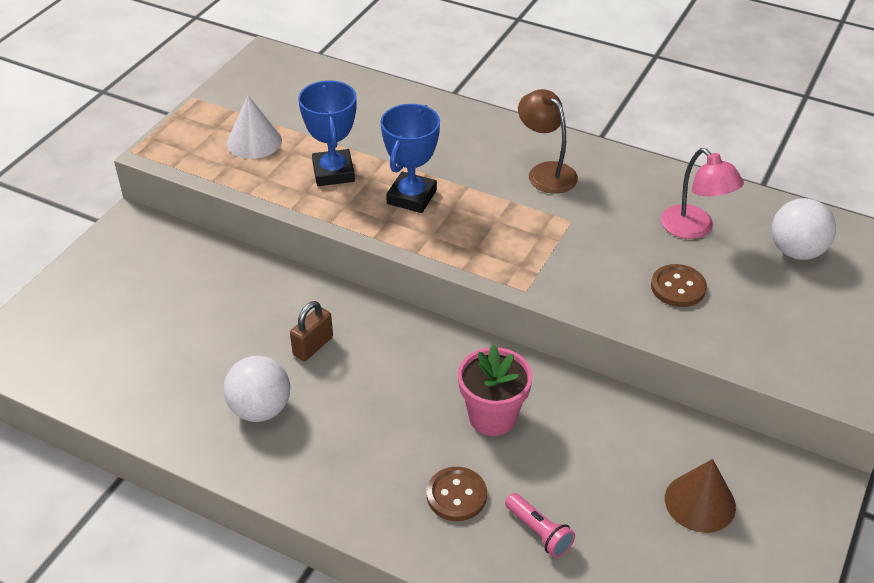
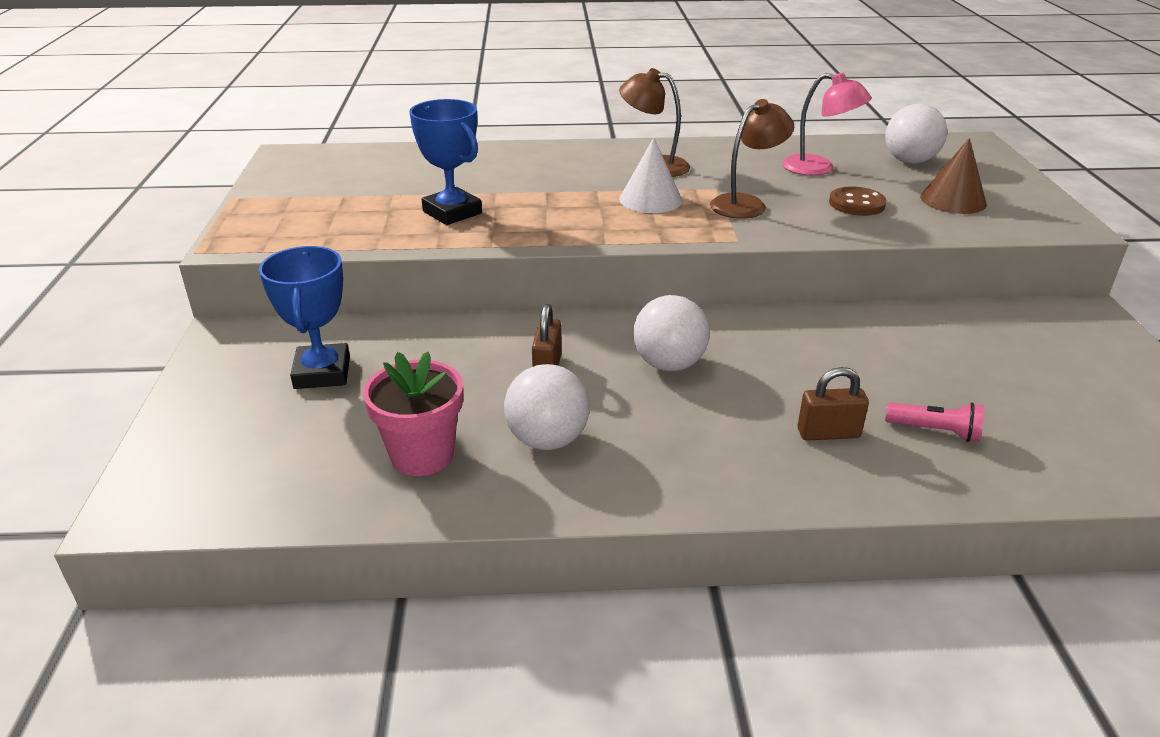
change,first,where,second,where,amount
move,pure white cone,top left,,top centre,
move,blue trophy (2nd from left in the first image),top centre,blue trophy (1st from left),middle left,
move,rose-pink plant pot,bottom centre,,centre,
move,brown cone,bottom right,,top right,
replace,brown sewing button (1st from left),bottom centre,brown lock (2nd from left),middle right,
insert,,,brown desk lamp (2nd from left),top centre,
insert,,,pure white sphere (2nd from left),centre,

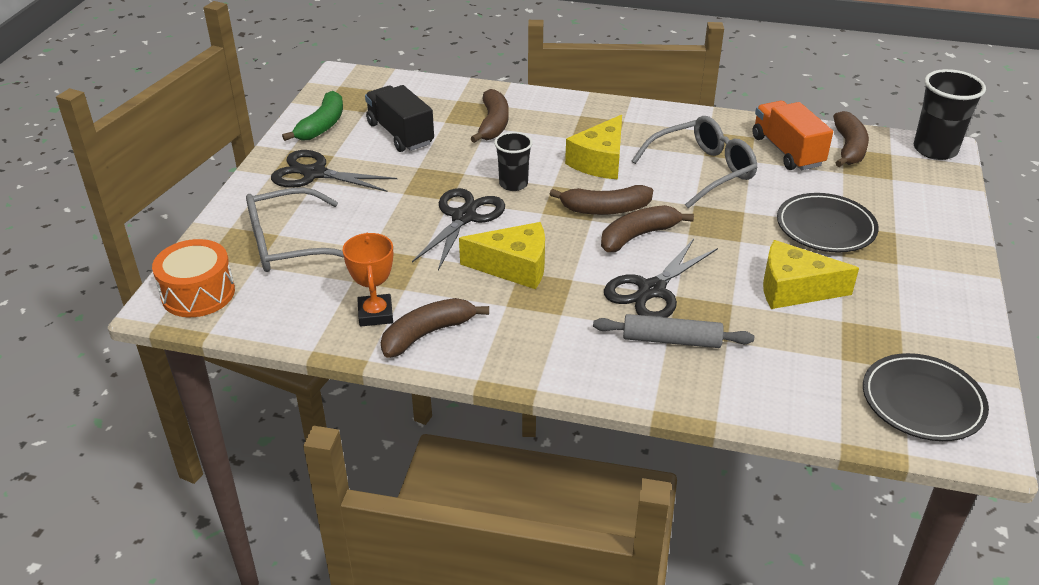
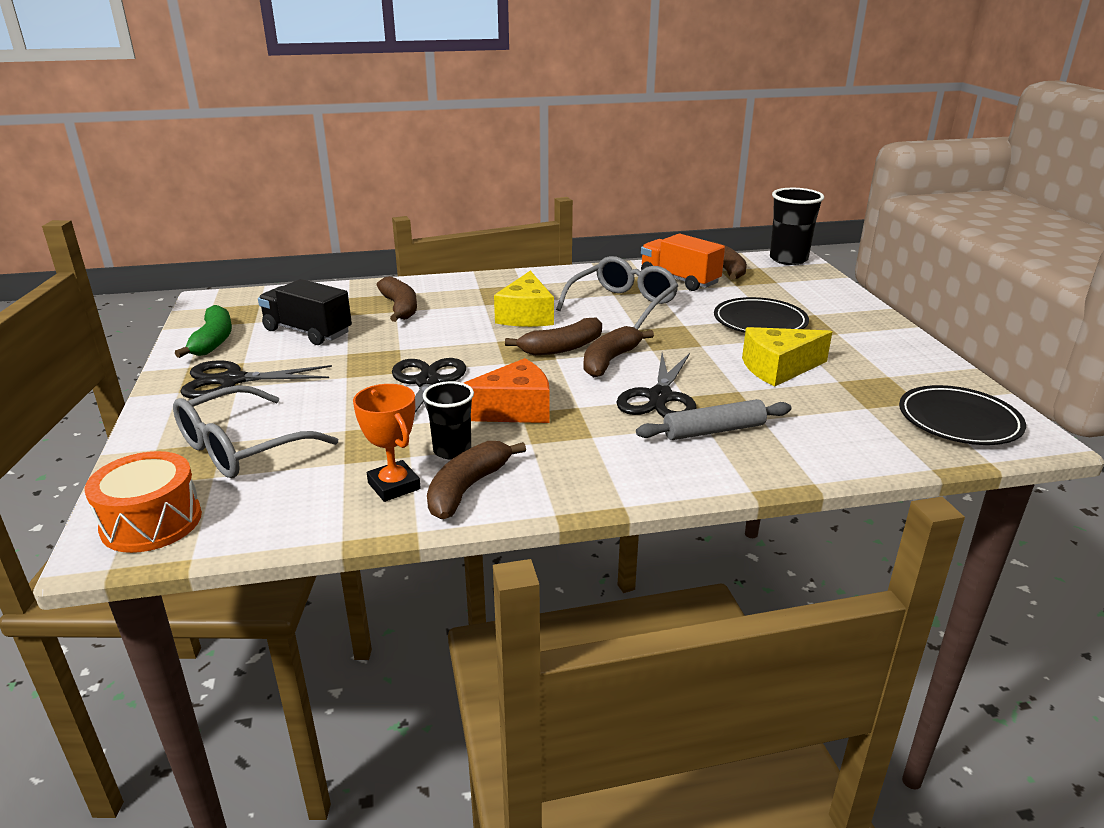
change,first,where,second,where,amount
move,jet-black cup (1st from left),top centre,,centre,
recolor,bright yellow cheese wedge (1st from left),centre,orange-coloured cheese wedge,centre,

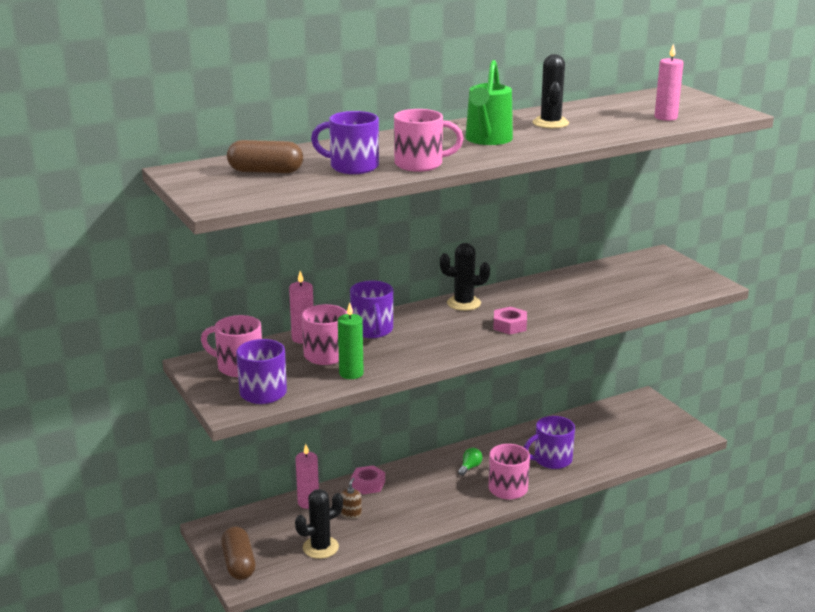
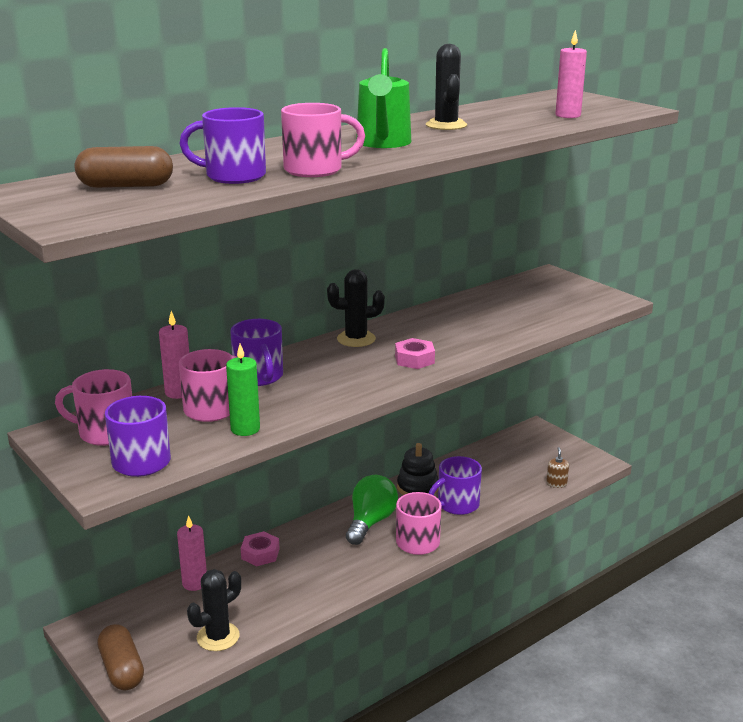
change,first,where,second,where,amount
resize,emerald light bulb,bottom centre,,bottom centre,x2.12
move,brown pump bottle,bottom centre,,middle right,
insert,,,jet-black stacking toy,centre,

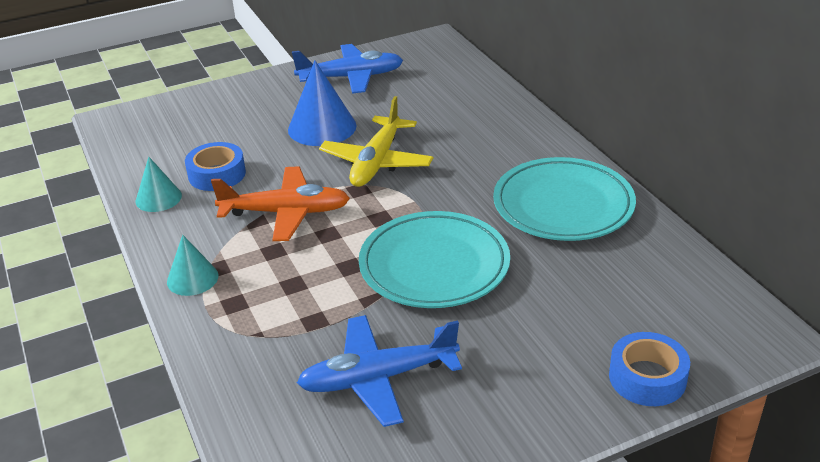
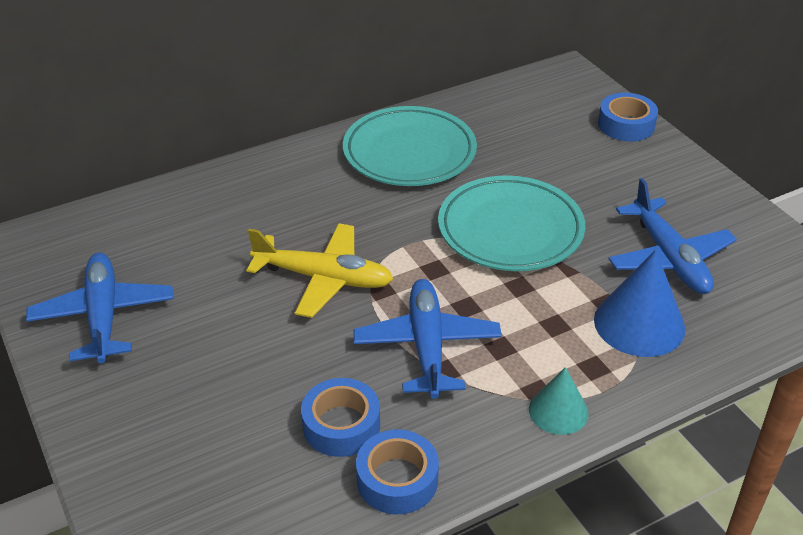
change,first,where,second,where,amount
move,blue cone,top centre,,middle right,
replace,aqua cone (1st from left),middle left,blue sticky tape (2nd from left),bottom centre,
recolor,orange-coloured aeroplane,centre,blue aeroplane (2nd from left),centre,

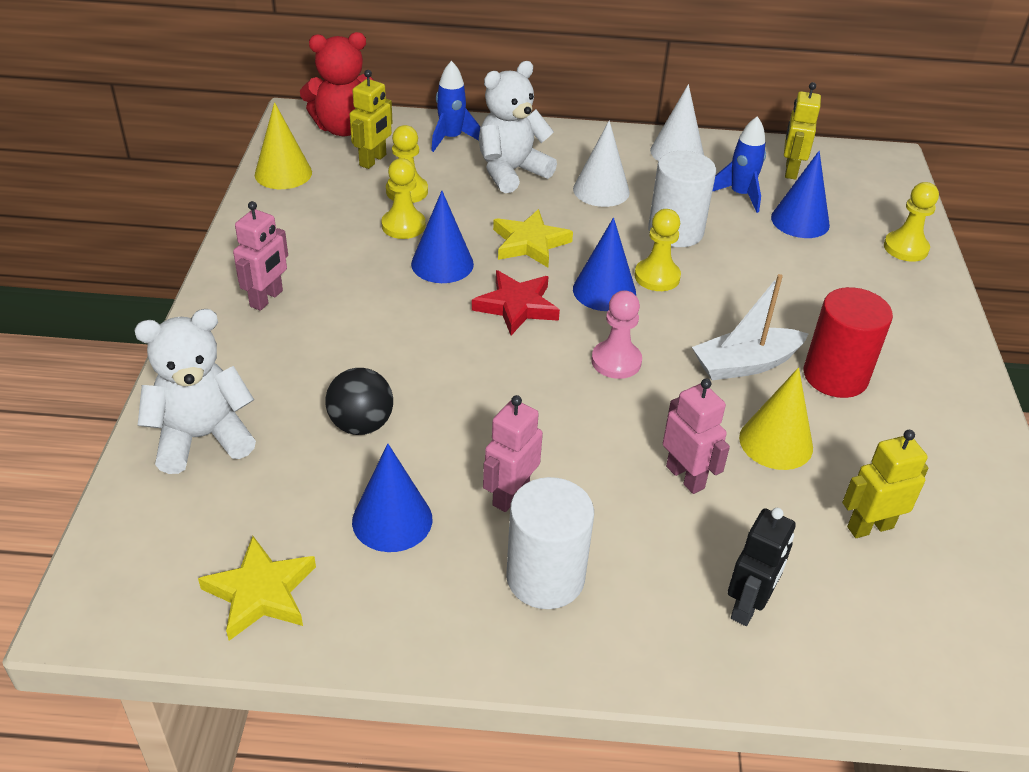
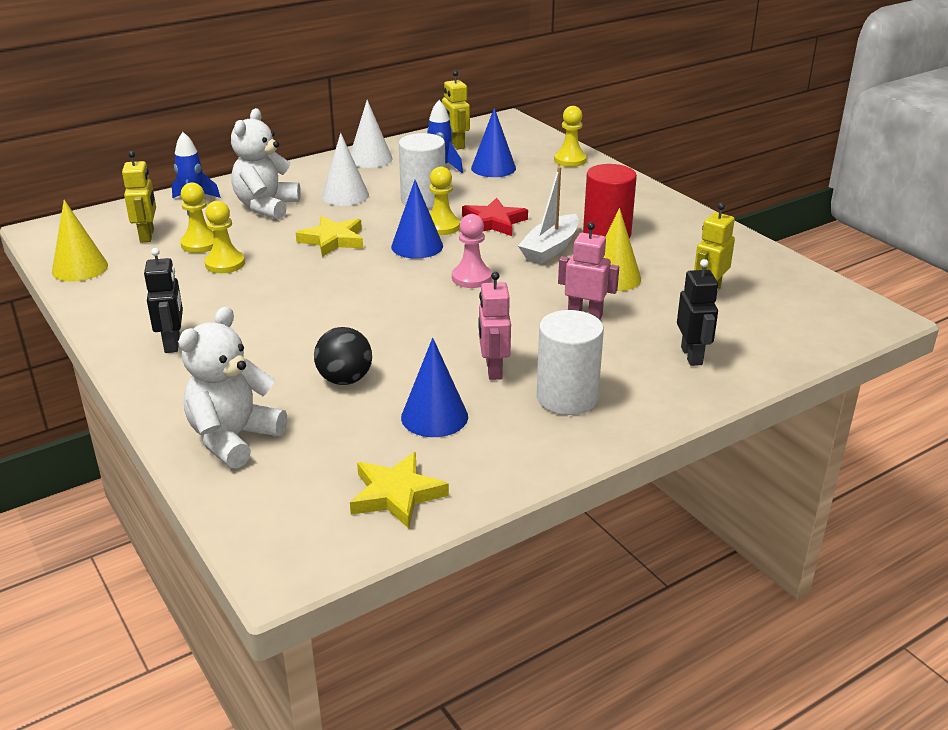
change,first,where,second,where,amount
delete,red stuffed bear,top left,,,
delete,blue cone (2nd from left),top centre,,,
recolor,rose-pink toy robot (1st from left),top left,jet-black toy robot (1st from left),middle left,
move,red five-pointed star,centre,,top centre,

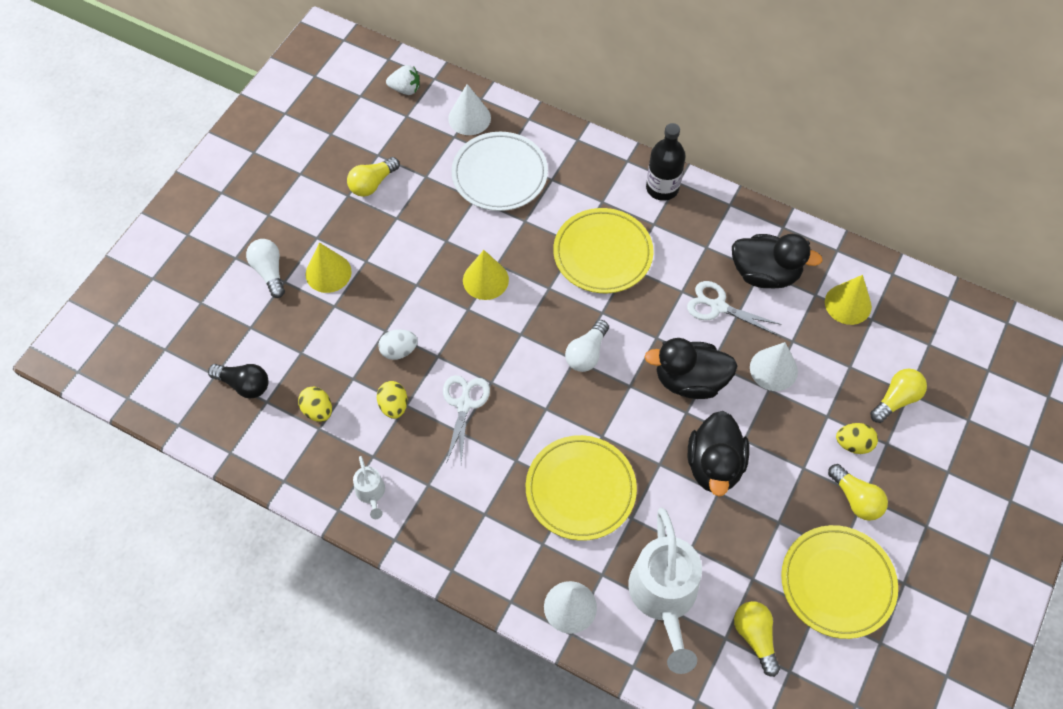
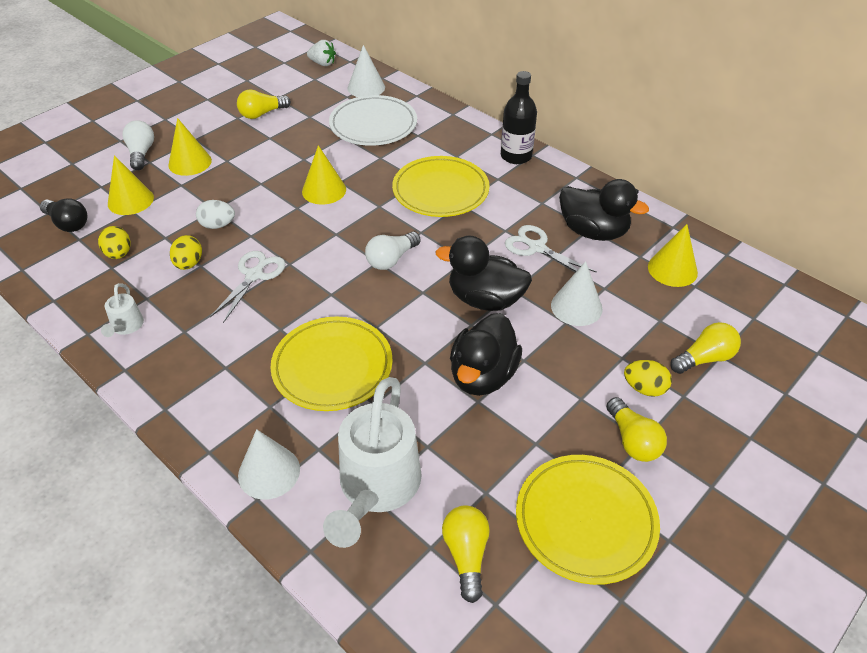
change,first,where,second,where,amount
insert,,,bright yellow cone (1st from left),top left,

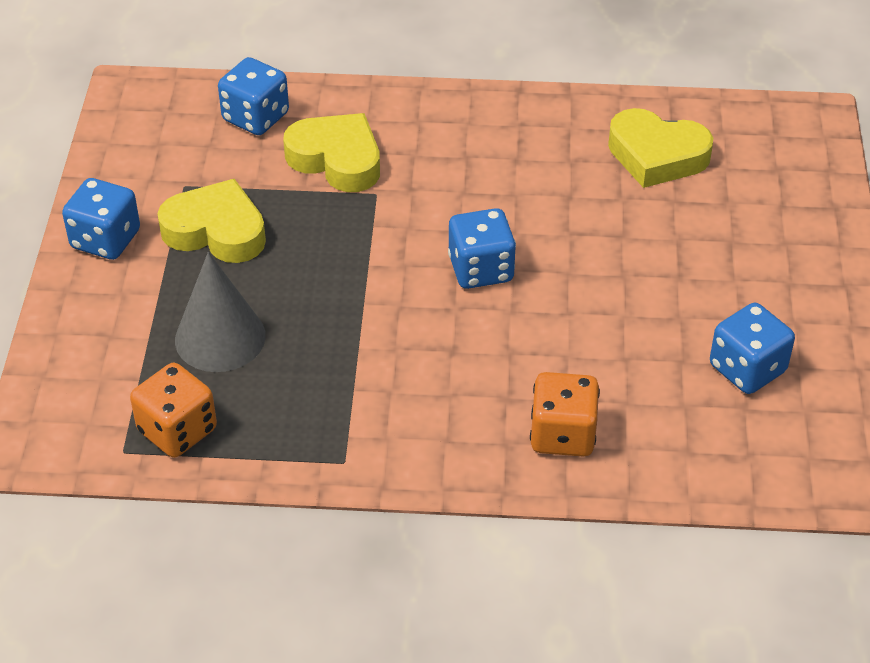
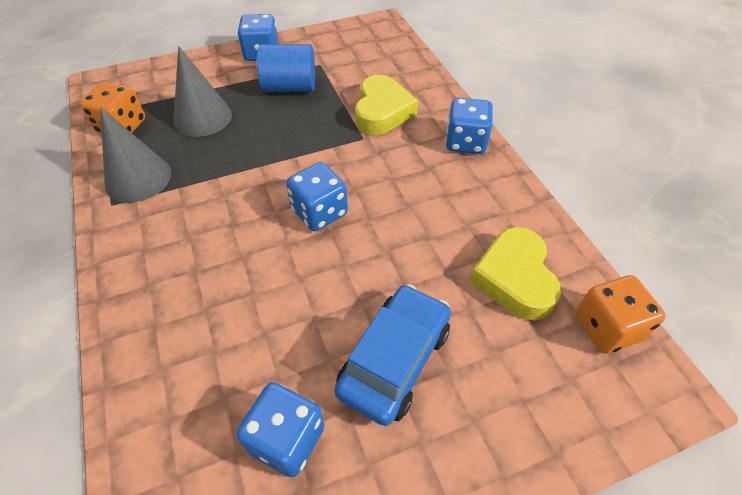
change,first,where,second,where,amount
move,blue game die (2nd from left in the first image),top left,blue game die (4th from left),top centre,
replace,bright yellow heart shape (1st from left),middle left,blue cylinder shape,top centre,
move,orange-coloured game die (2nd from left),centre,,middle right,
insert,,,grey cone (1st from left),top left,
insert,,,blue car,bottom centre,

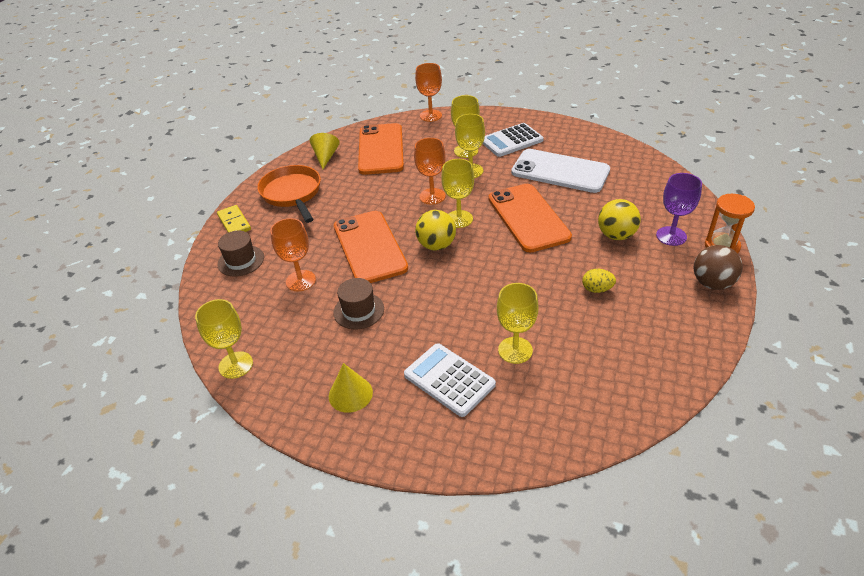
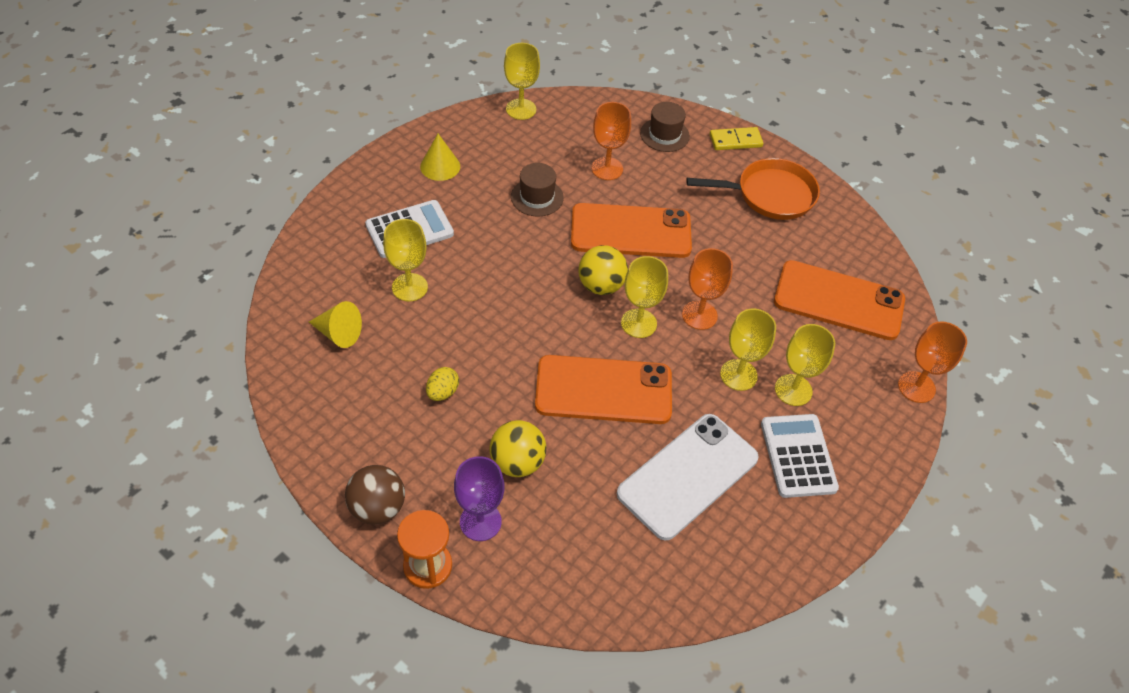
change,first,where,second,where,amount
move,bright yellow cone (1st from left),top centre,,middle left,

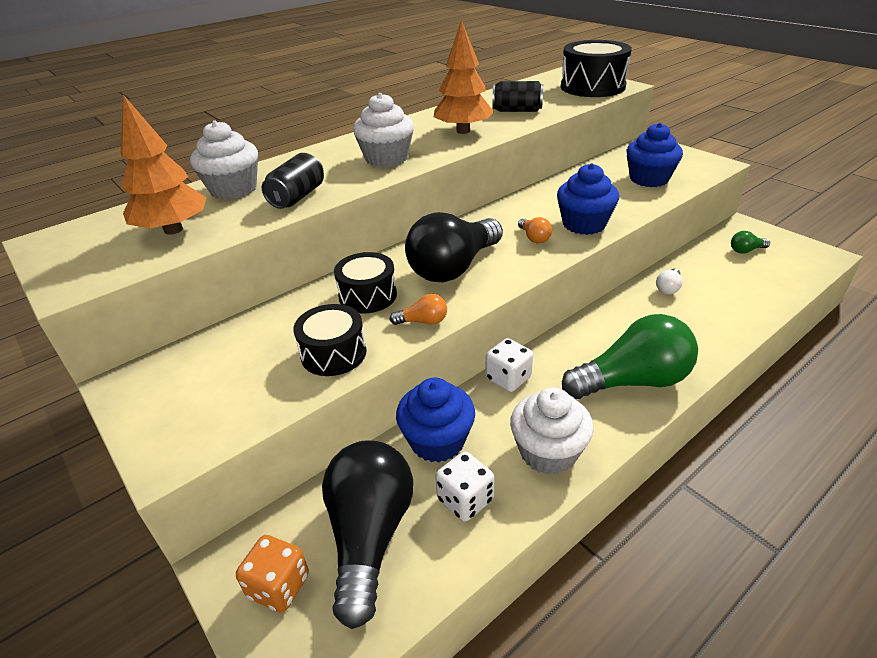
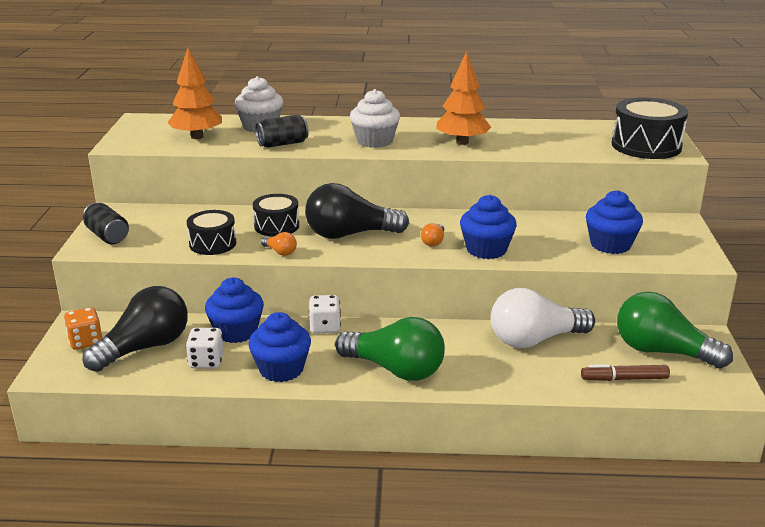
change,first,where,second,where,amount
move,jet-black tin (2nd from left in the first image),top centre,jet-black tin (1st from left),middle left,
resize,emerald light bulb (2nd from left),middle right,,middle right,x2.42
resize,pure white light bulb,middle right,,middle right,x2.42
recolor,pure white cupcake (3rd from left),centre,blue cupcake (2nd from left),centre,
insert,,,brown marker,bottom right,

